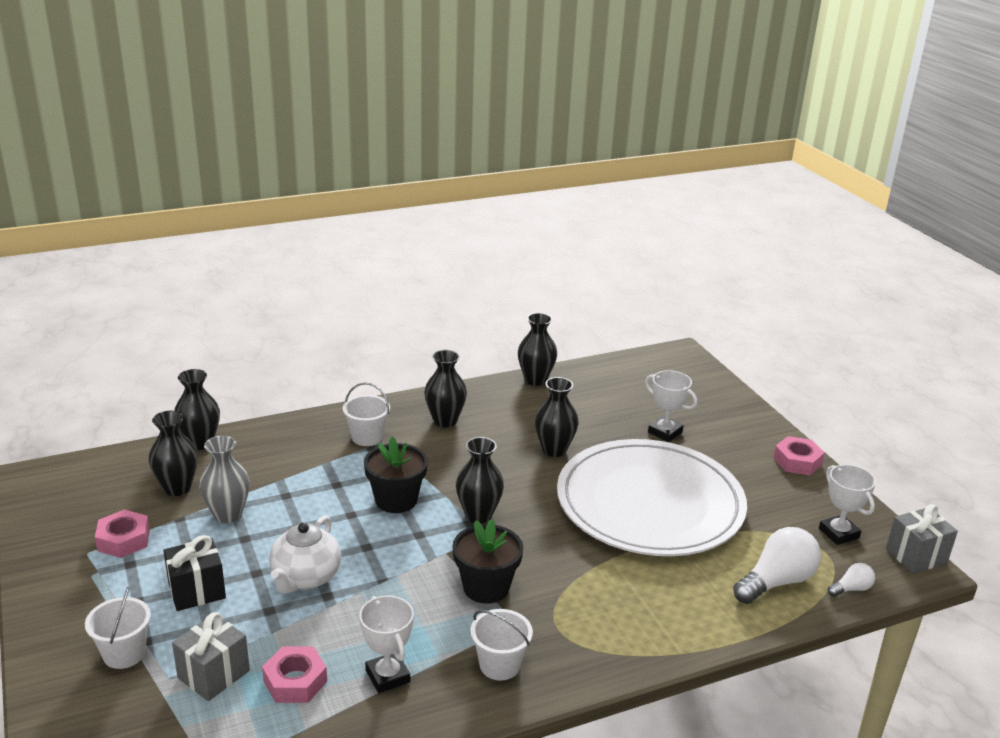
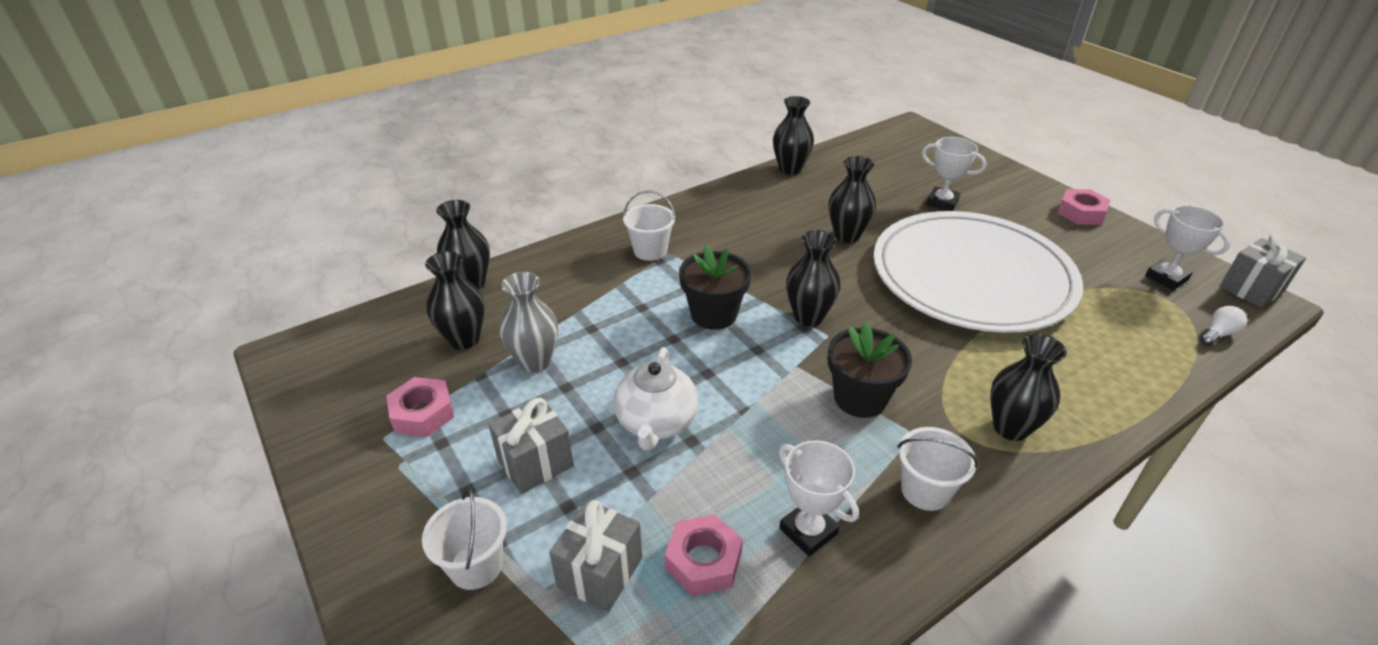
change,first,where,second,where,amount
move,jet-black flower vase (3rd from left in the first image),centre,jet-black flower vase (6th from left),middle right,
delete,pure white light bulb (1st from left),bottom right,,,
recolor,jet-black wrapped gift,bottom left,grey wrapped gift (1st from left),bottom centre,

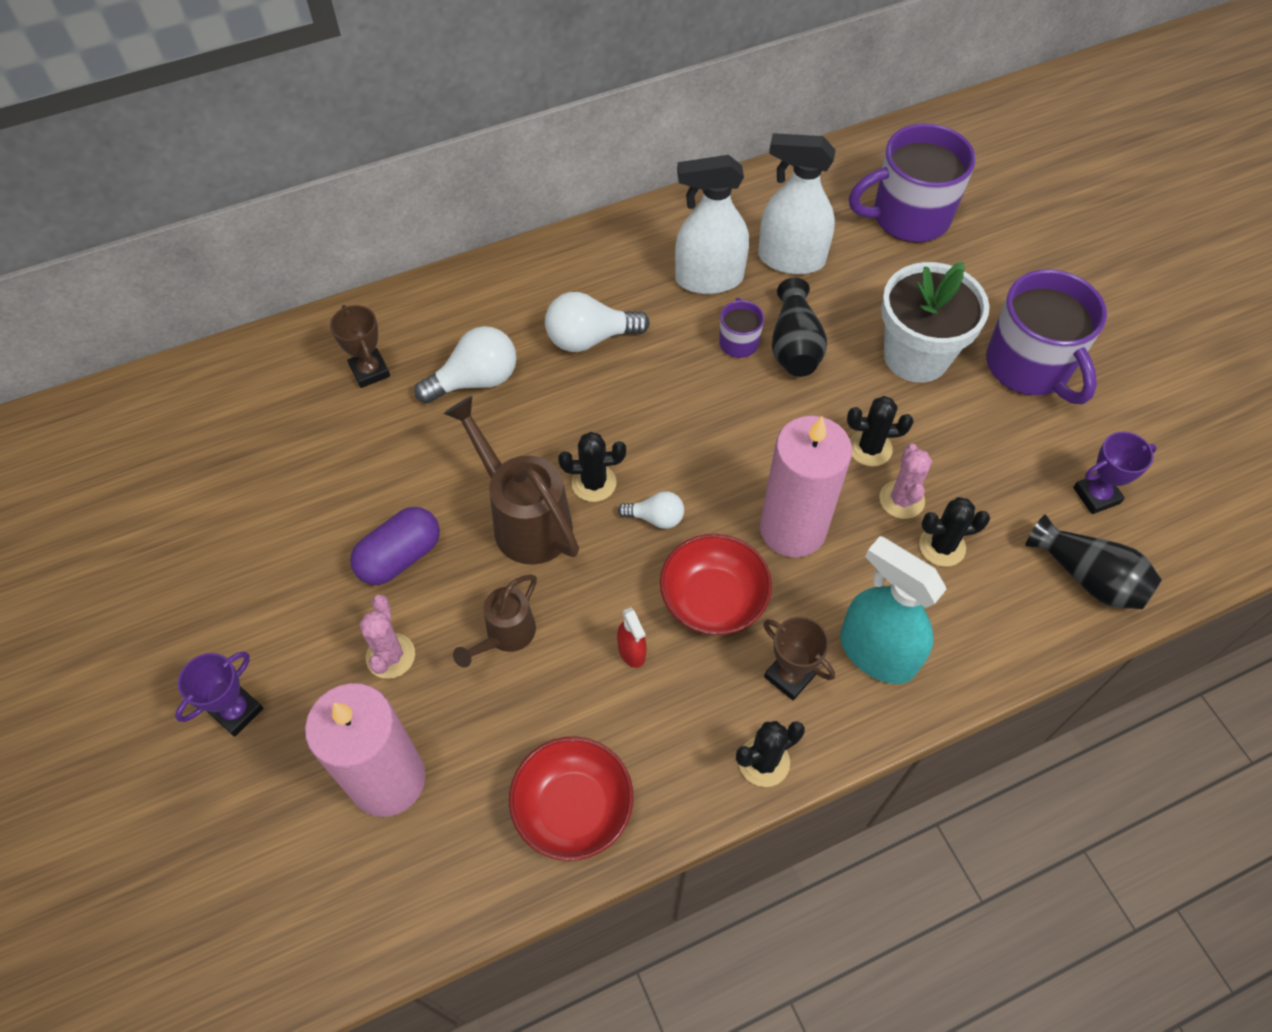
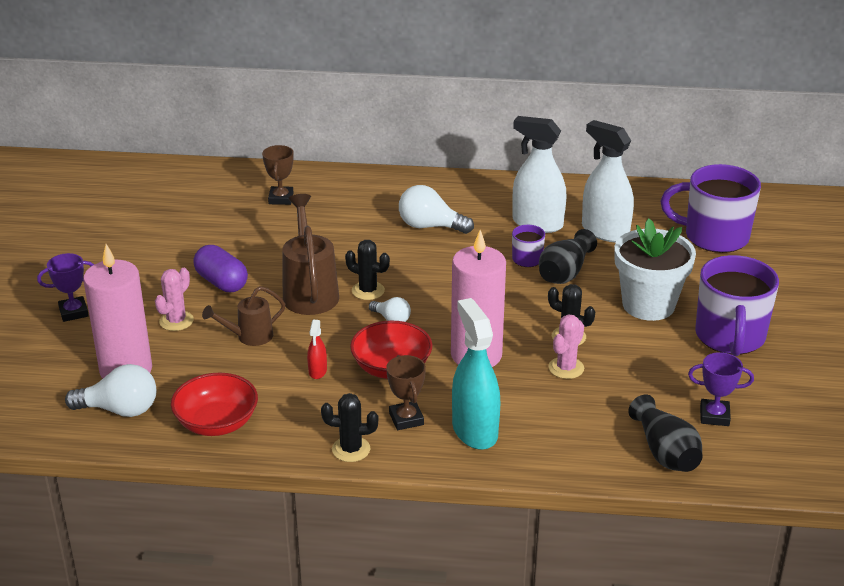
change,first,where,second,where,amount
move,pure white light bulb (1st from left),centre,,middle left,
delete,jet-black saguaro cactus (4th from left),middle right,,,
rotate,royal purple pill shape,middle left,,middle left,60 degrees clockwise

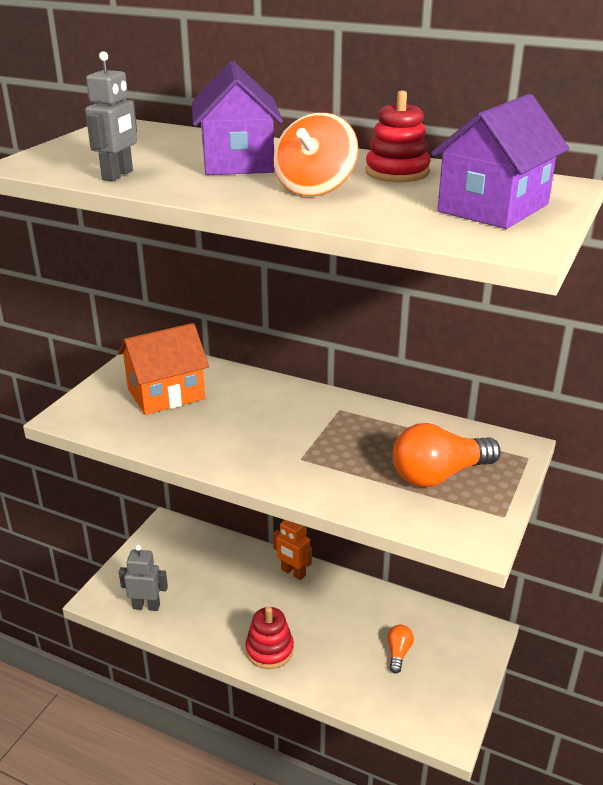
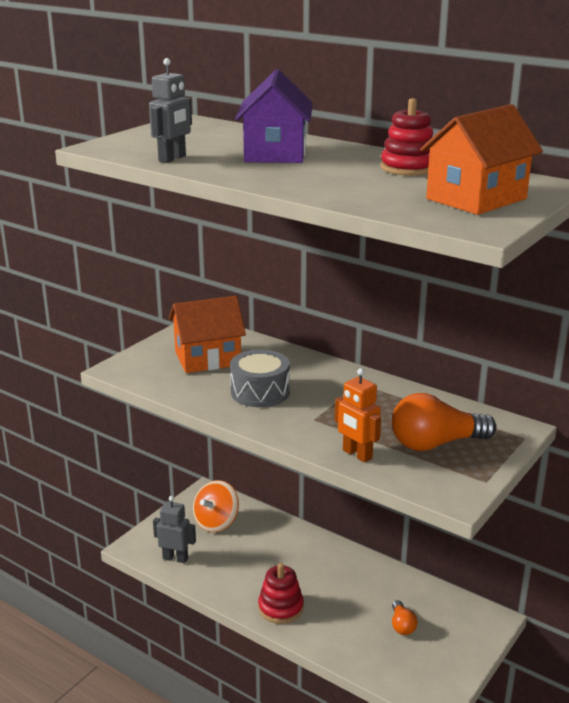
change,first,where,second,where,amount
recolor,royal purple house (2nd from left),top right,orange-coloured house (2nd from left),top right,
move,orange-coloured toy top,top centre,,bottom centre,
move,orange-coloured toy robot,bottom centre,,centre,
rotate,orange-coloured light bulb (1st from left),bottom centre,,bottom right,150 degrees clockwise
insert,,,grey snare drum,centre,

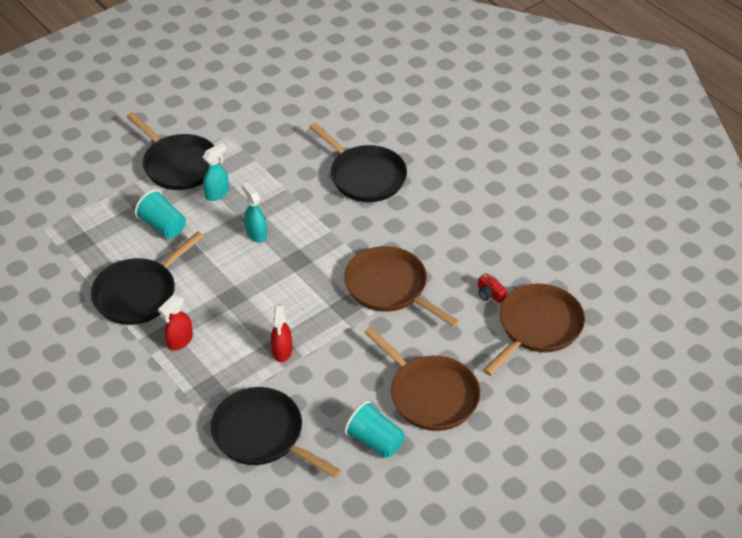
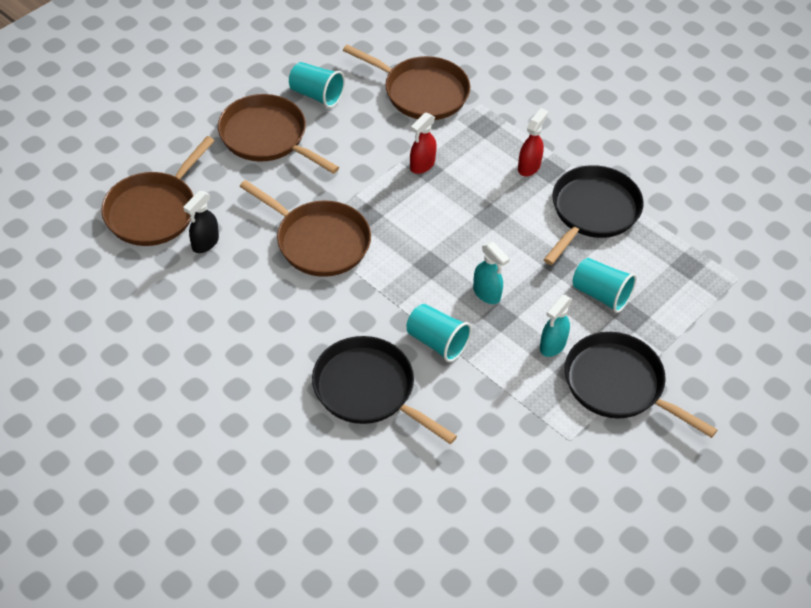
change,first,where,second,where,amount
replace,red camera,centre,jet-black spray bottle,middle left,
rotate,red spray bottle (2nd from left in the first image),centre,red spray bottle (1st from left),top centre,135 degrees counterclockwise
recolor,jet-black frying pan (3rd from left),bottom centre,brown frying pan (4th from left),top centre,
insert,,,aqua cup (2nd from left),centre,

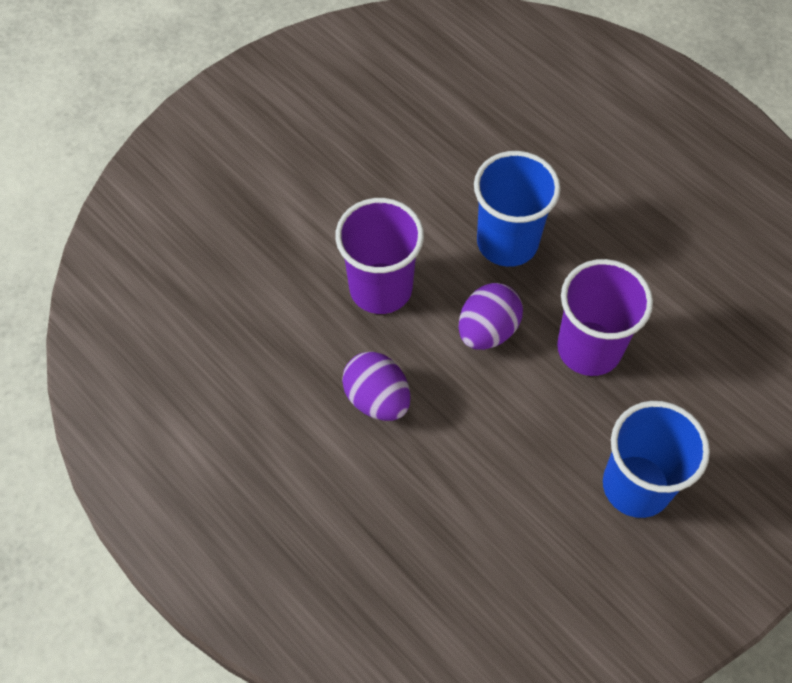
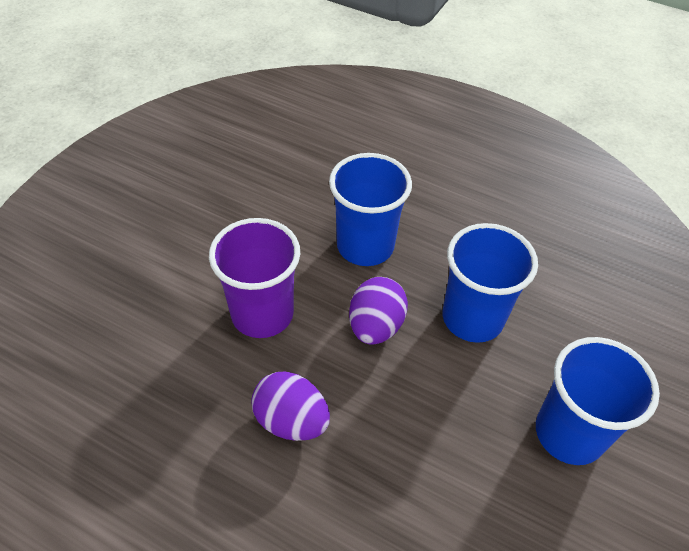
change,first,where,second,where,amount
recolor,royal purple cup (2nd from left),middle right,blue cup (2nd from left),middle right,

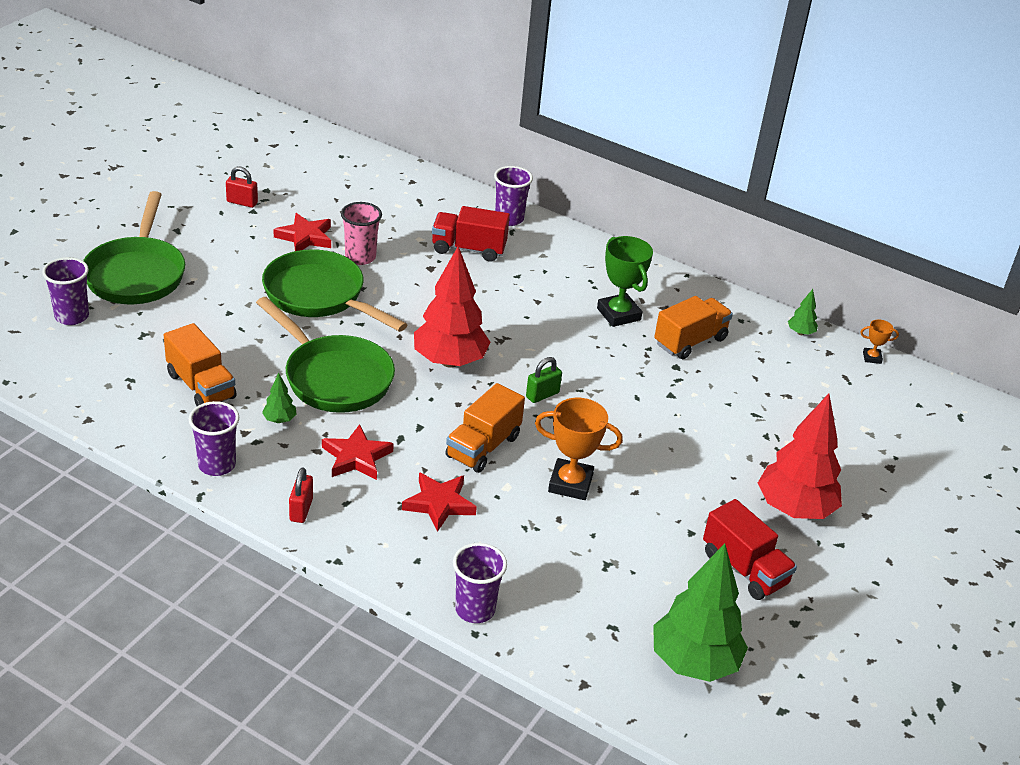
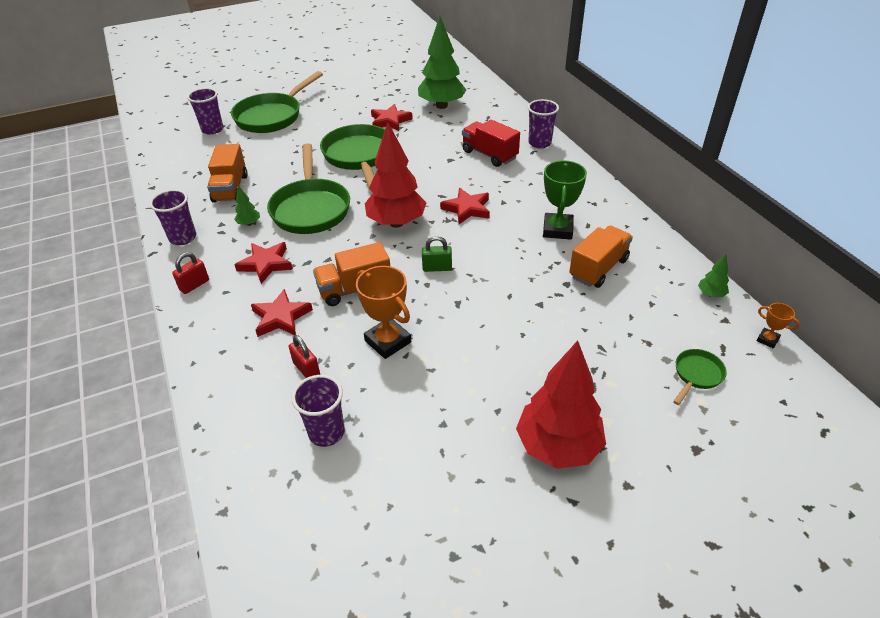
change,first,where,second,where,amount
move,red lock (1st from left in the first image),top left,red lock (2nd from left),centre,
delete,rose-pink cup,top centre,,,
rotate,orange-coloured toy truck (3rd from left),middle right,,middle right,45 degrees counterclockwise
delete,red toy truck (2nd from left),bottom right,,,
move,royal purple cup (3rd from left),bottom centre,,centre,
move,emerald toy tree (2nd from left),bottom right,,top centre,
insert,,,red five-pointed star (4th from left),centre,
insert,,,emerald frying pan (4th from left),middle right,

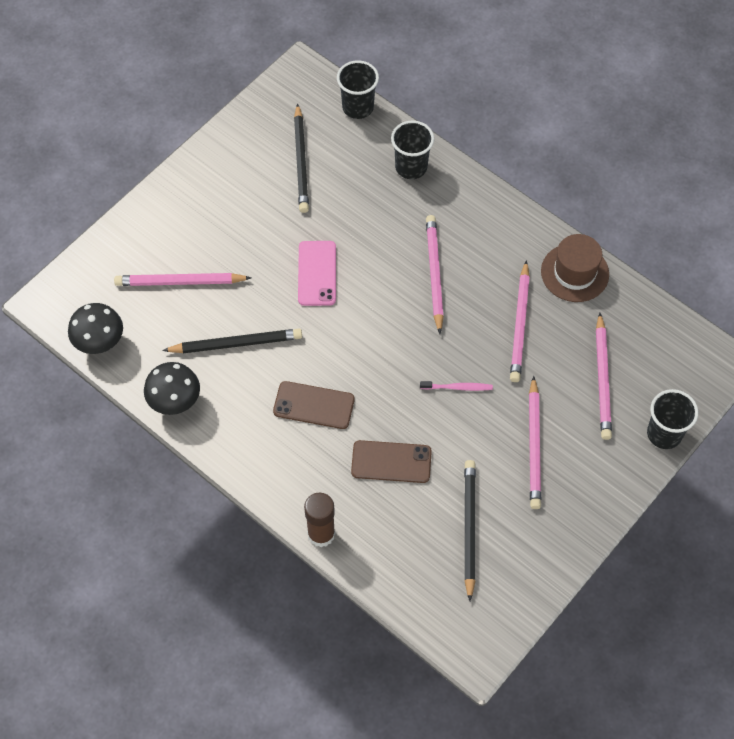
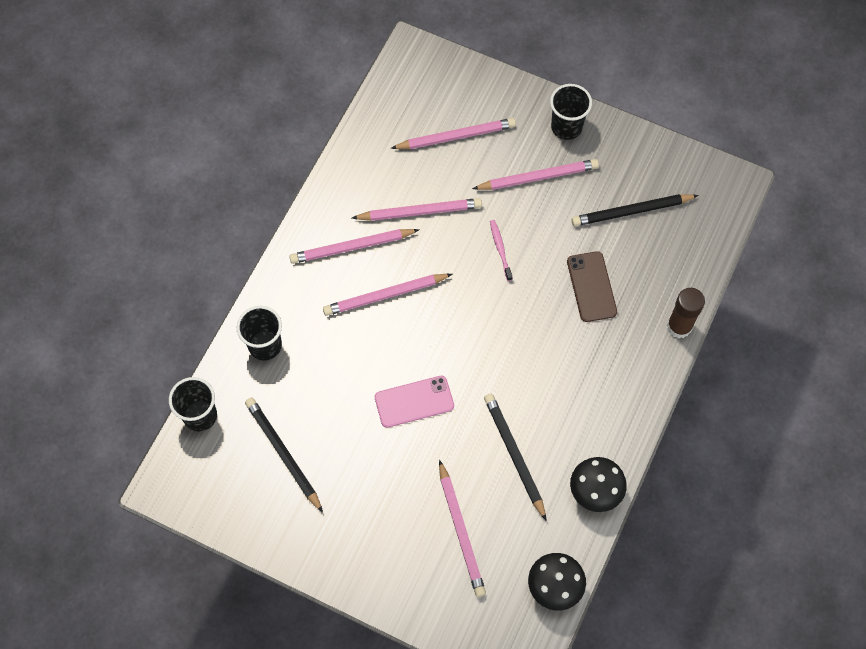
change,first,where,second,where,amount
rotate,jet-black lead pencil (2nd from left in the first image),top centre,jet-black lead pencil (1st from left),bottom left,105 degrees counterclockwise
delete,brown top hat,middle right,,,
delete,brown phone (1st from left),centre,,,
move,jet-black cup (3rd from left),middle right,,top centre,
insert,,,rose-pink lead pencil (1st from left),centre,

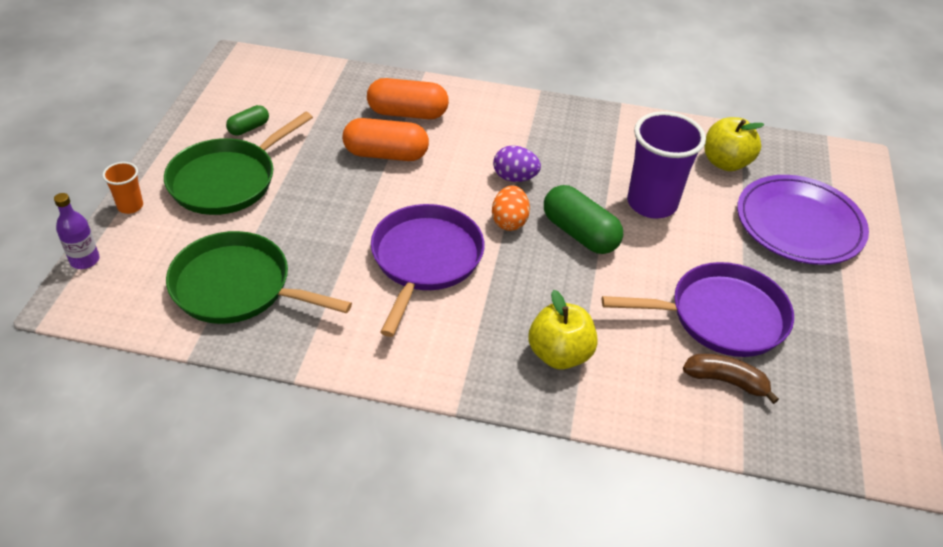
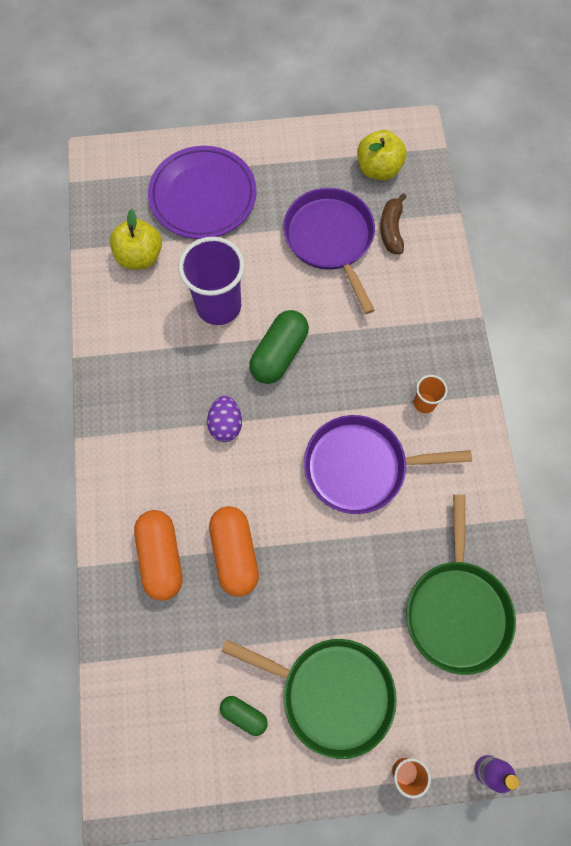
change,first,where,second,where,amount
delete,orange-coloured egg,centre,,,
move,bright yellow apple fruit (1st from left in the first image),centre,bright yellow apple fruit (2nd from left),top right,
insert,,,orange-coloured cup (2nd from left),middle right,

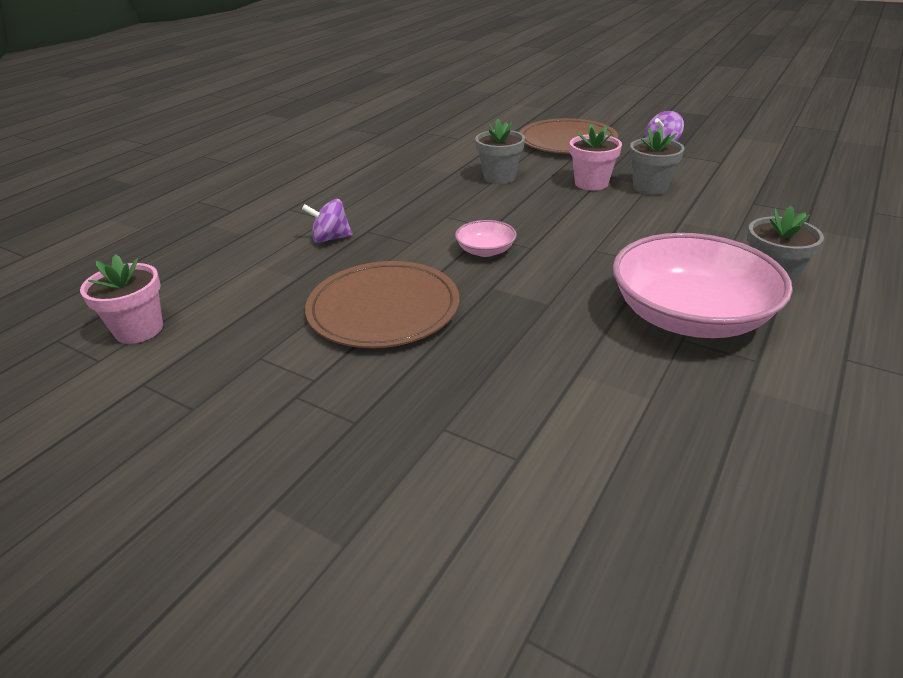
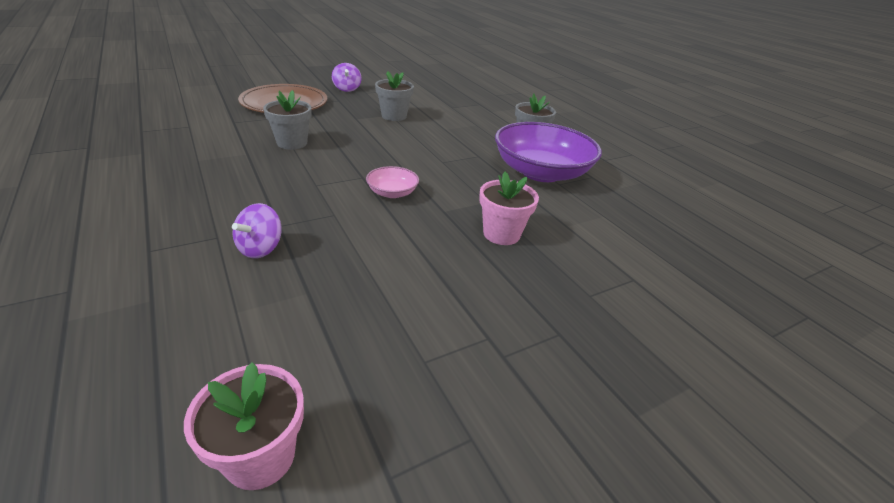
change,first,where,second,where,amount
move,rose-pink plant pot (2nd from left),top centre,,centre,
recolor,rose-pink deep dish (2nd from left),middle right,royal purple deep dish,top centre,
delete,brown dinner plate (1st from left),centre,,,

